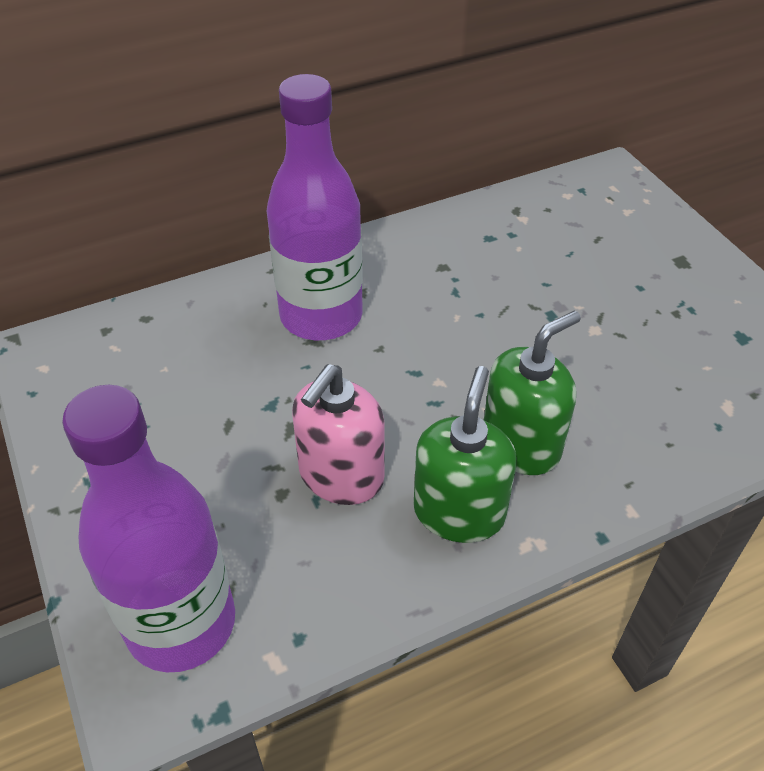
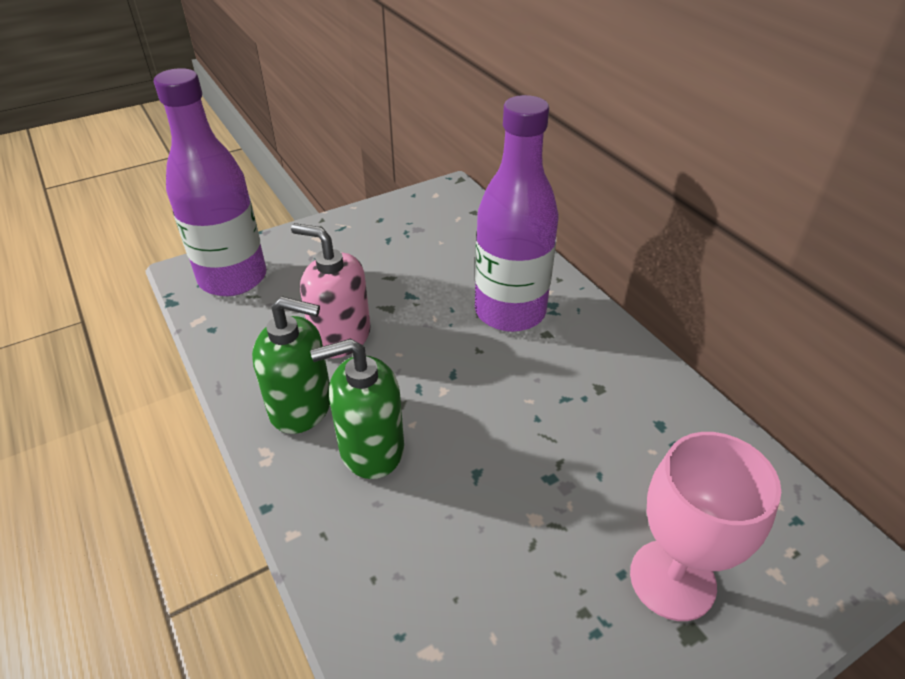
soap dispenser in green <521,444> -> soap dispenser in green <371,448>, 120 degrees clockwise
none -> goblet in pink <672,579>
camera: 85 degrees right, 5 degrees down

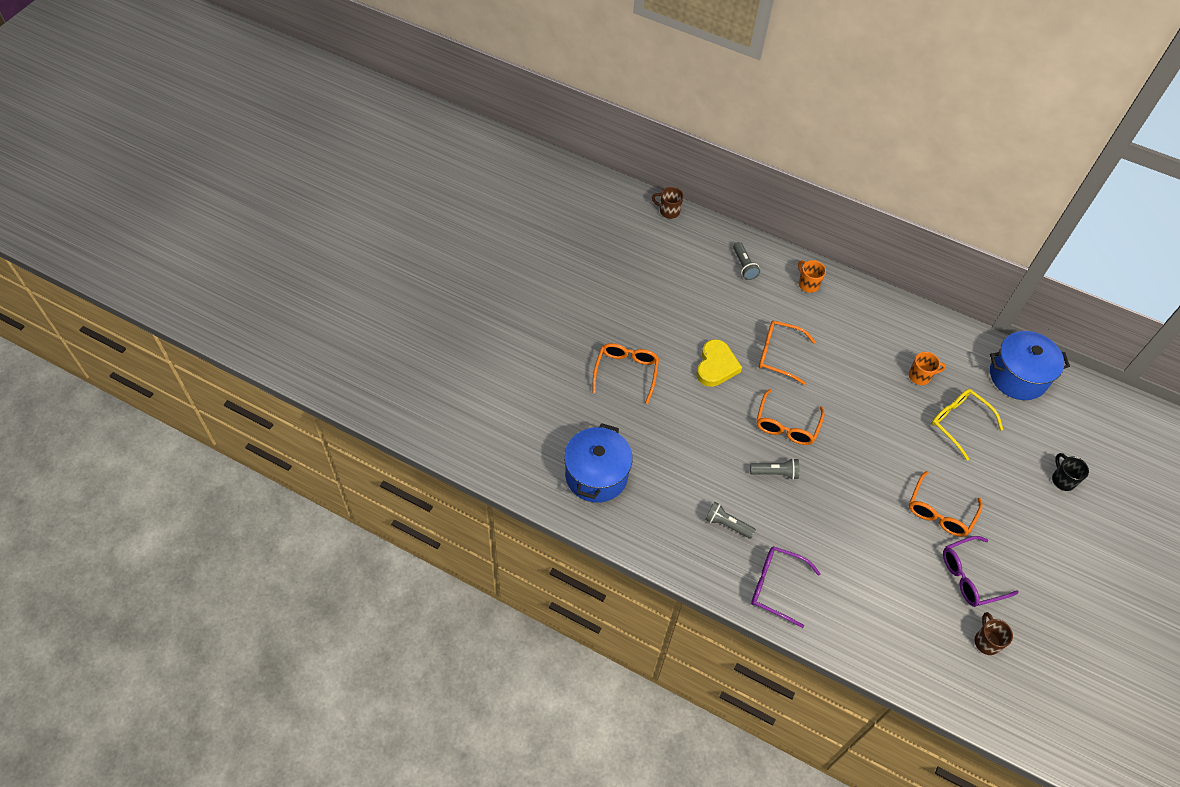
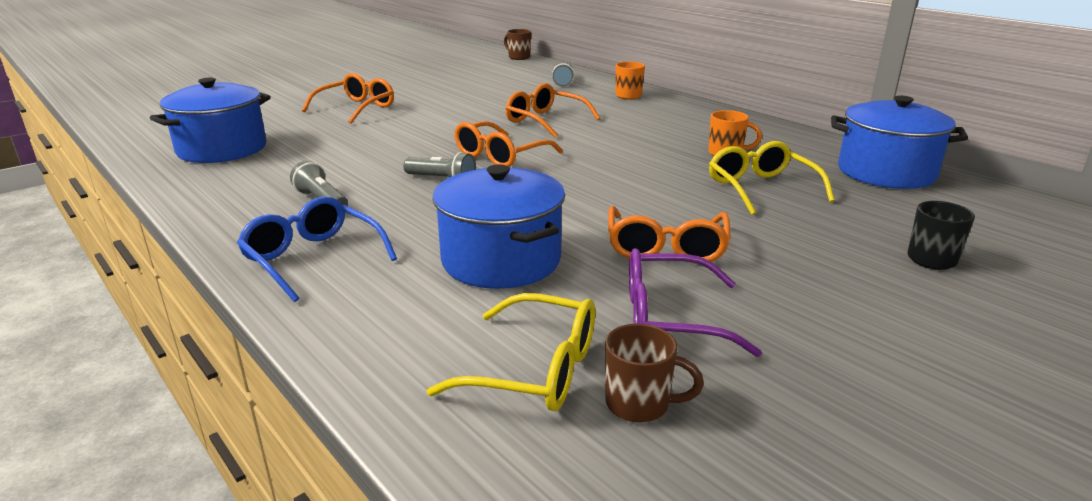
glasses in purple <776,586> -> glasses in blue <313,258>
none -> glasses in yellow <536,370>
none -> pot in blue <501,260>
mug in brown <986,641> -> mug in brown <639,404>, 90 degrees clockwise
glasses in orange <939,512> -> glasses in orange <666,247>, 45 degrees counterclockwise
heart in yellow <716,366> -> none
camera: 25 degrees right, 30 degrees down

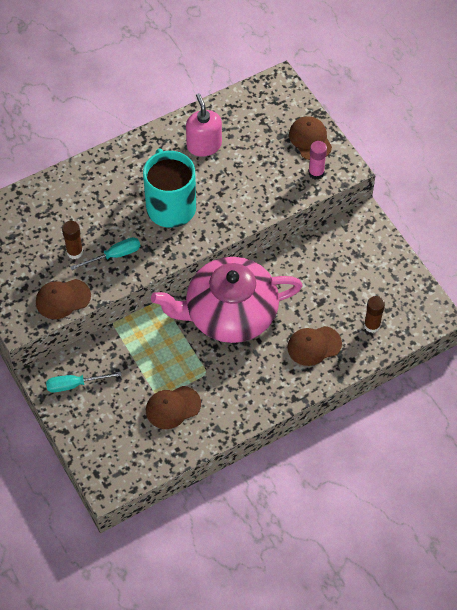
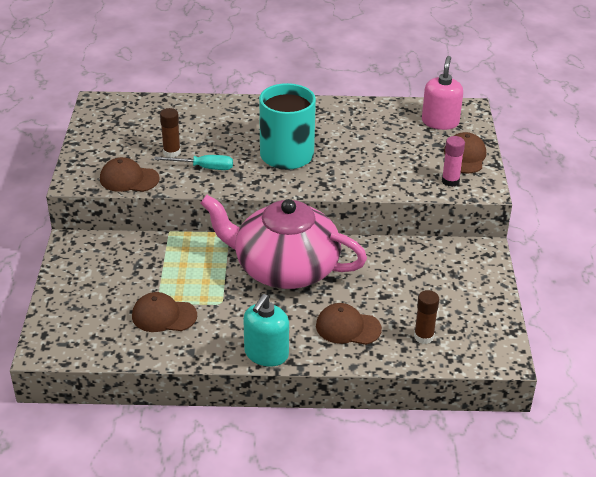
none -> soap dispenser in turquoise <266,354>
soap dispenser in pink <204,145> -> soap dispenser in pink <440,122>, moved
screwdriver in turquoise <75,384> -> none
camera: 30 degrees right, 20 degrees down

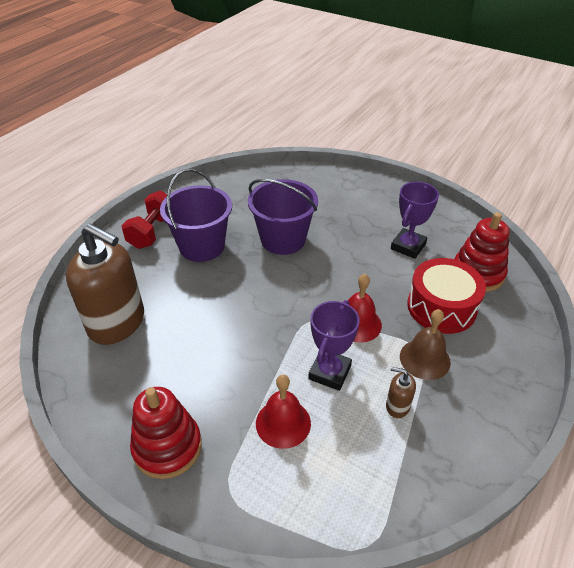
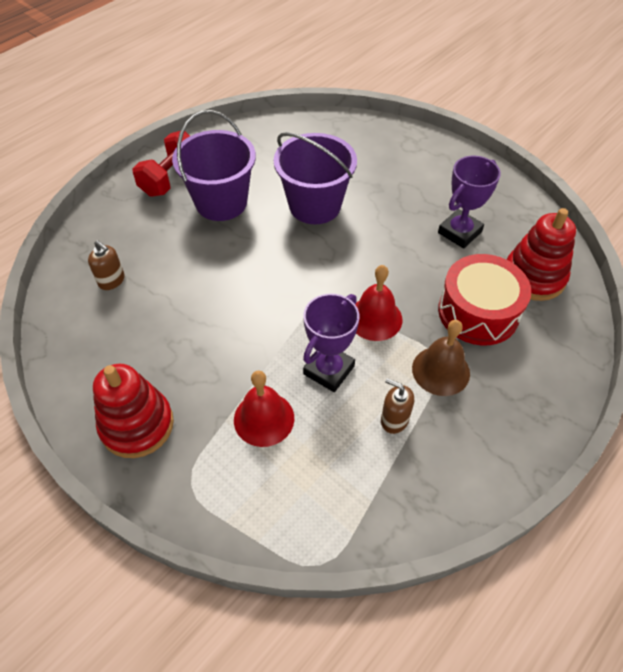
soap dispenser in brown <117,323> -> soap dispenser in brown <112,280>, x0.41
camera: 10 degrees right, 10 degrees up

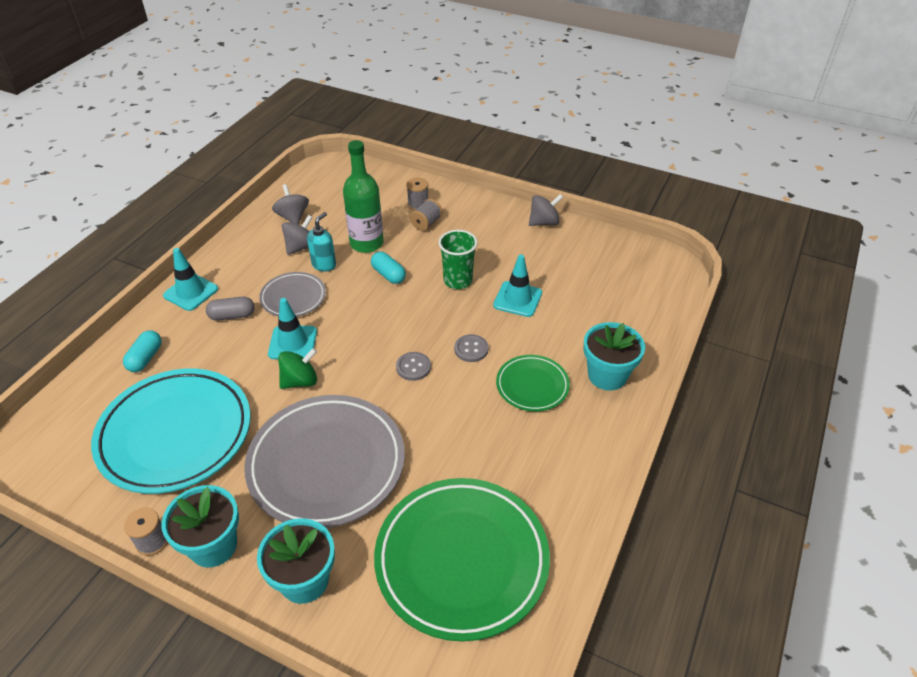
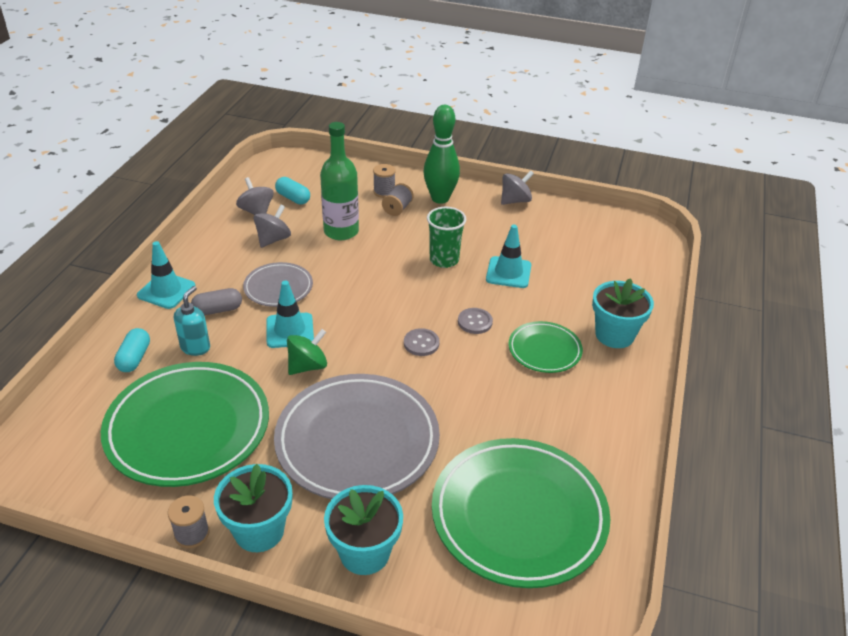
plate in turquoise <175,434> -> plate in green <188,428>
soap dispenser in turquoise <324,265> -> soap dispenser in turquoise <195,347>, moved
capsule in turquoise <388,275> -> capsule in turquoise <293,198>, moved
none -> bowling pin in green <440,198>
camera: 10 degrees left, 5 degrees down

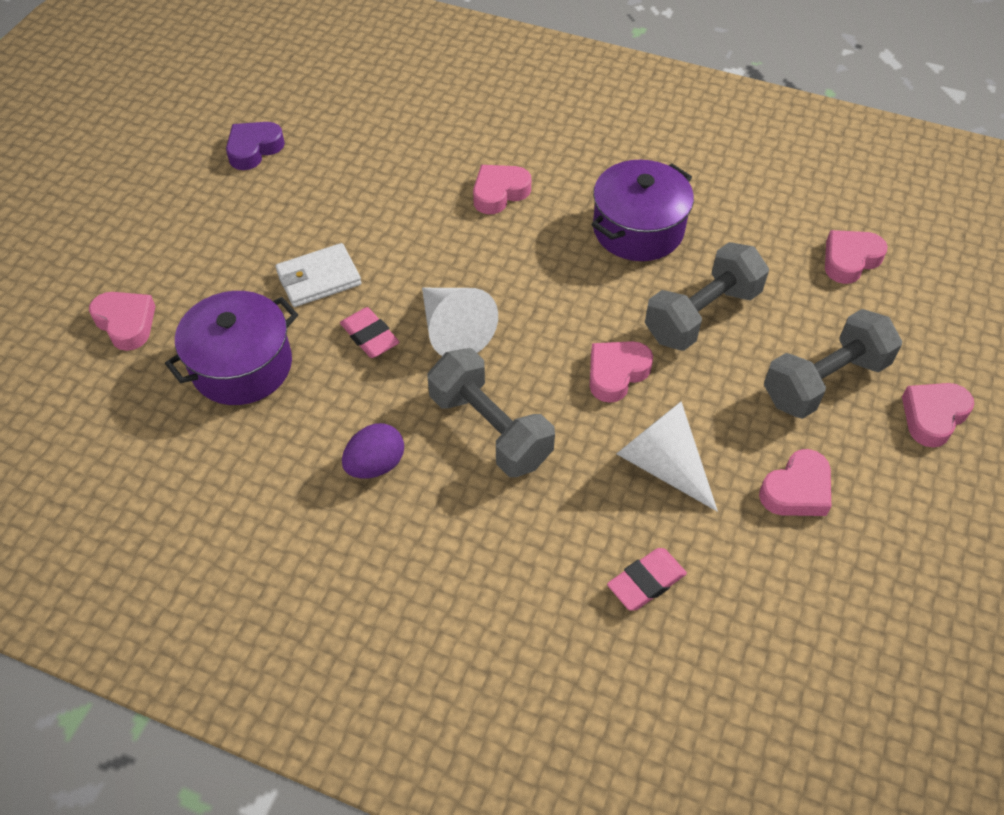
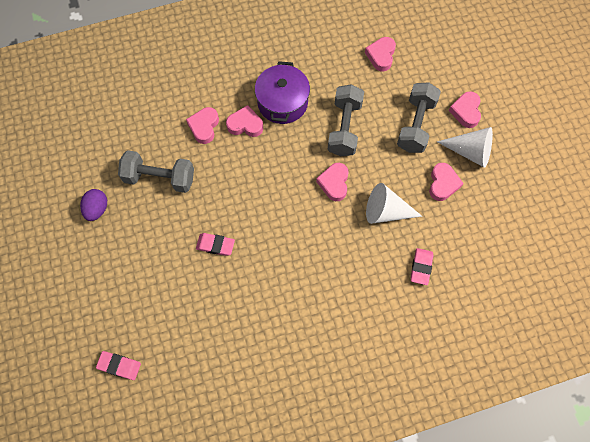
egg in purple <375,465> -> egg in purple <97,209>, moved
none -> eraser in pink <119,366>
dumbbell in grey <490,429> -> dumbbell in grey <159,178>, moved
heart in pink <126,323> -> heart in pink <245,124>, moved
cone in white <453,330> -> cone in white <470,152>, moved
pot in purple <242,366> -> none
heart in purple <254,149> -> none
wallet in white <319,278> -> none
camera: 40 degrees left, 15 degrees up

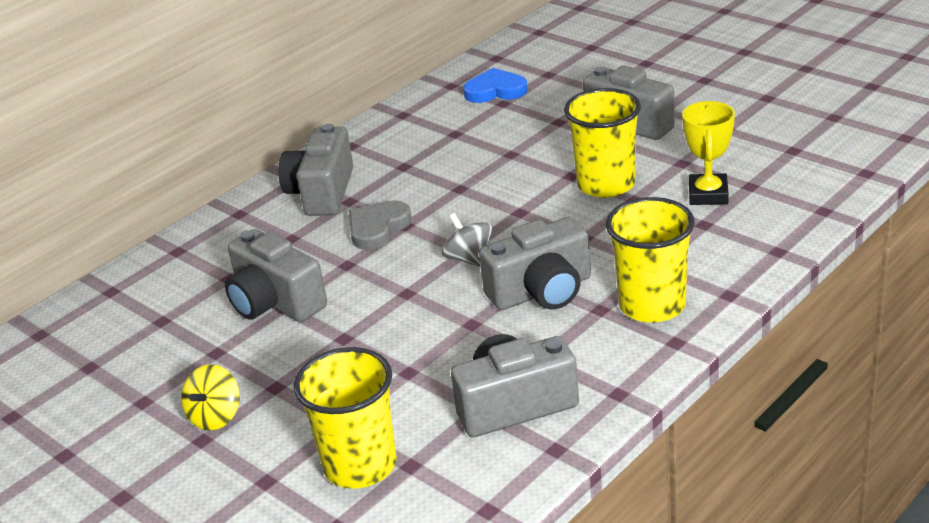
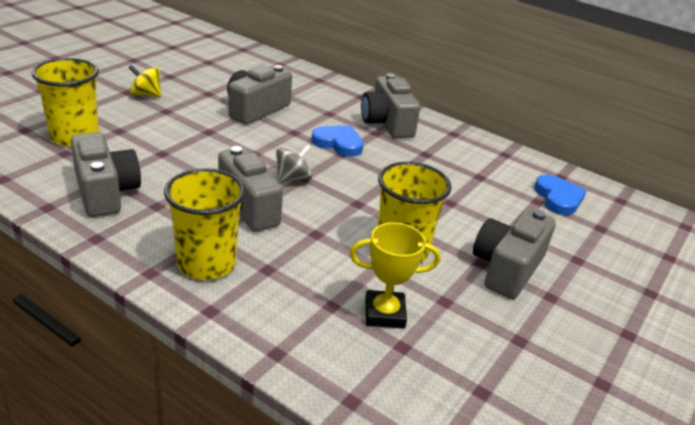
heart in grey <378,228> -> heart in blue <338,143>
camera in grey <322,192> -> camera in grey <387,123>, 105 degrees counterclockwise
camera: 75 degrees right, 0 degrees up

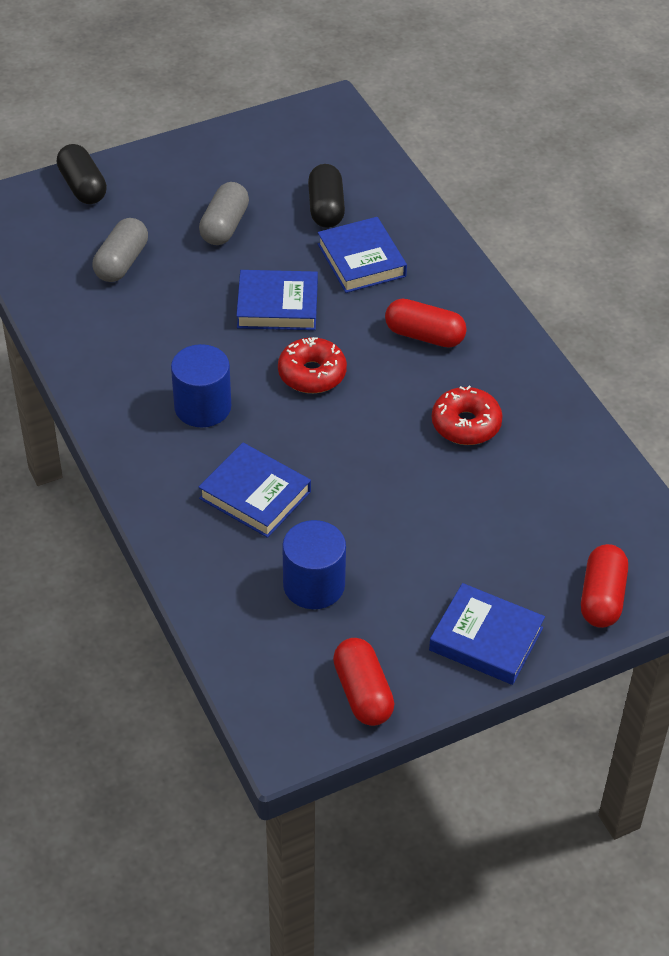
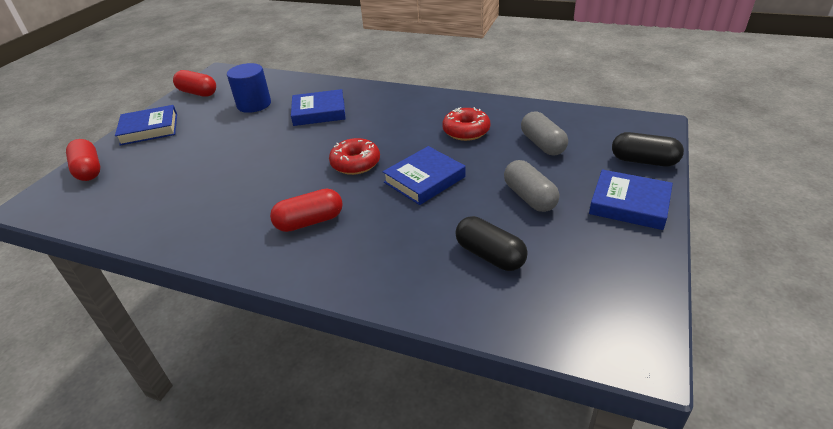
donut in red <466,424> -> donut in red <466,131>, moved
book in blue <361,260> -> book in blue <629,204>, moved
cylinder in blue <202,407> -> none
camera: 140 degrees right, 10 degrees down

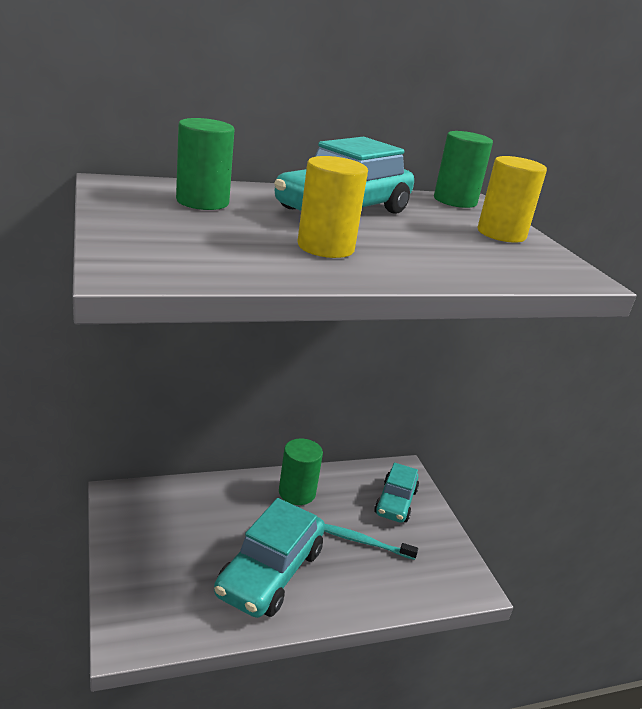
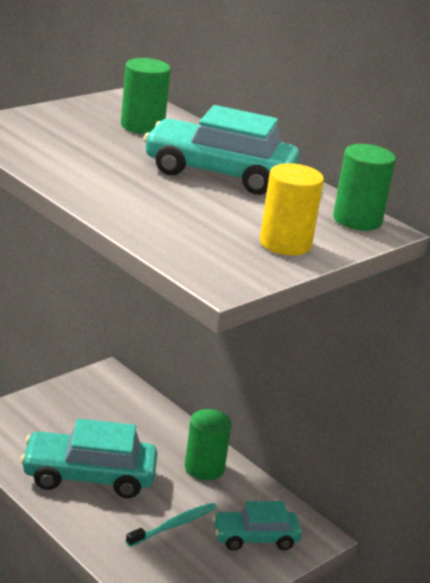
toothbrush in turquoise <363,542> -> toothbrush in turquoise <174,525>, 60 degrees clockwise
cylinder in yellow <325,247> -> none
camera: 65 degrees right, 0 degrees up

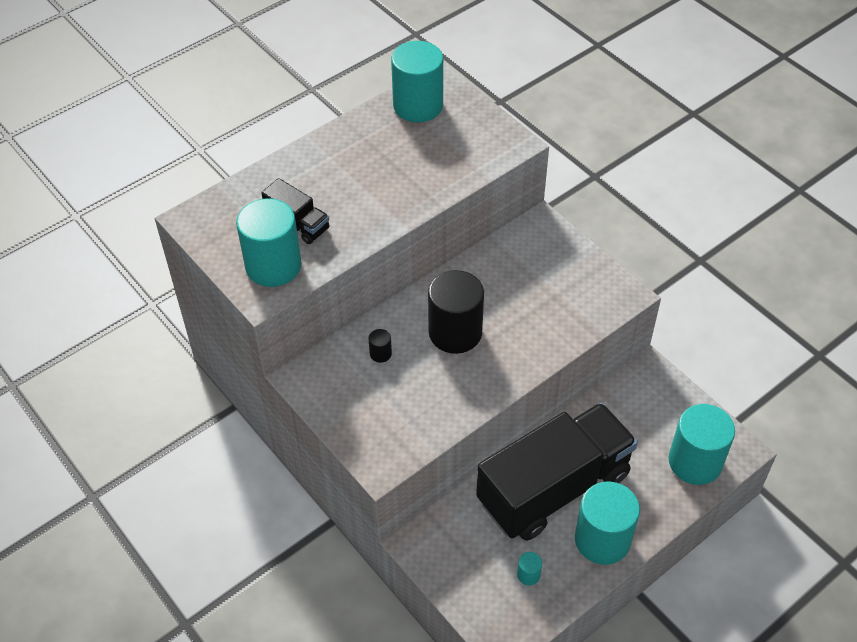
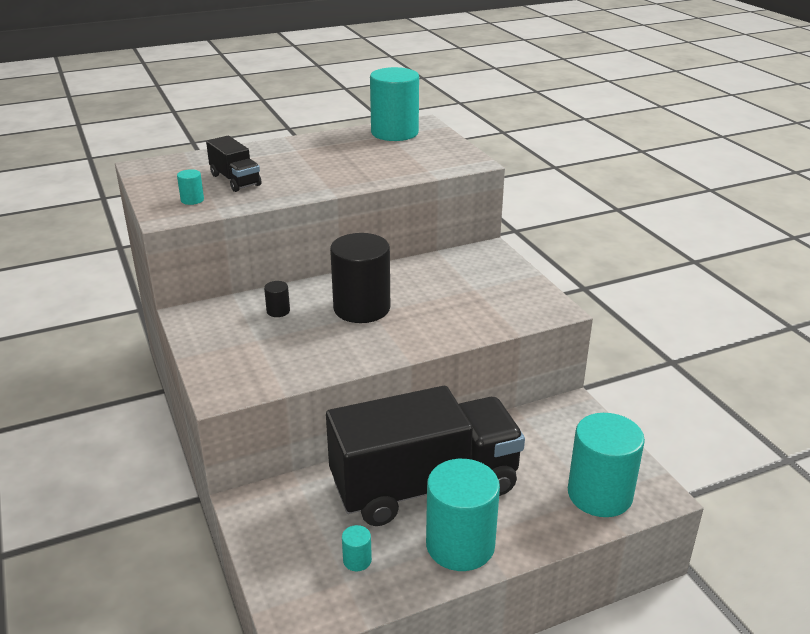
cylinder in turquoise <273,266> -> cylinder in turquoise <192,200>, x0.41
camera: 15 degrees right, 20 degrees down

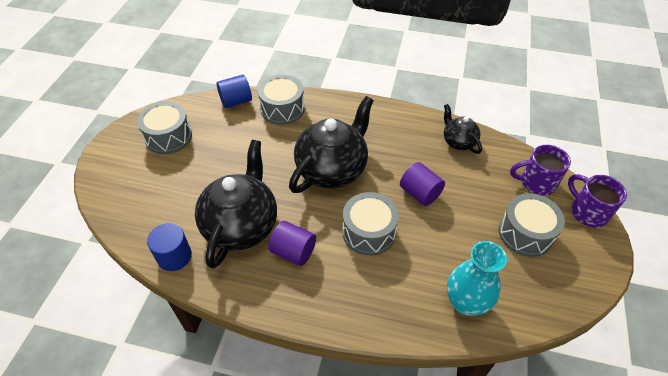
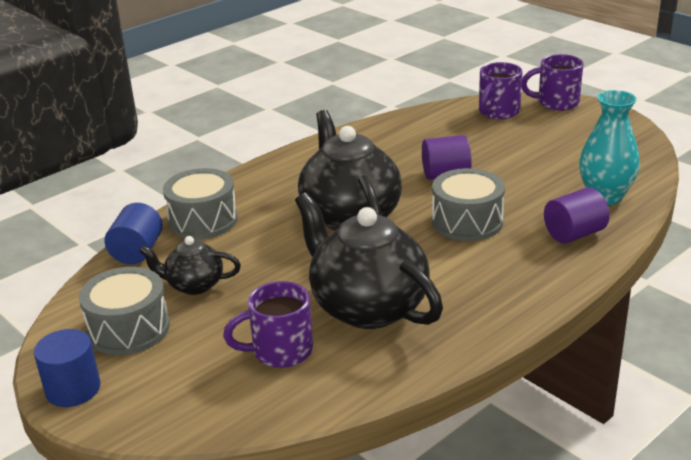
cylinder in blue <174,256> -> cylinder in blue <73,389>, moved
teapot in black <458,142> -> teapot in black <194,285>, moved
none -> mug in purple <280,351>
cylinder in purple <293,252> -> cylinder in purple <574,234>, moved
drum in grey <525,233> -> none
camera: 55 degrees left, 20 degrees down

